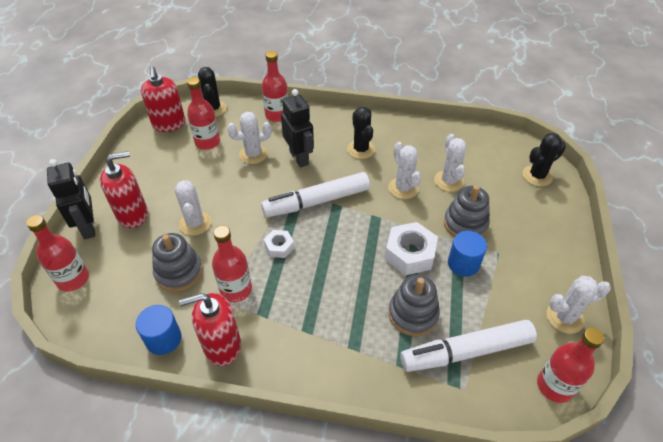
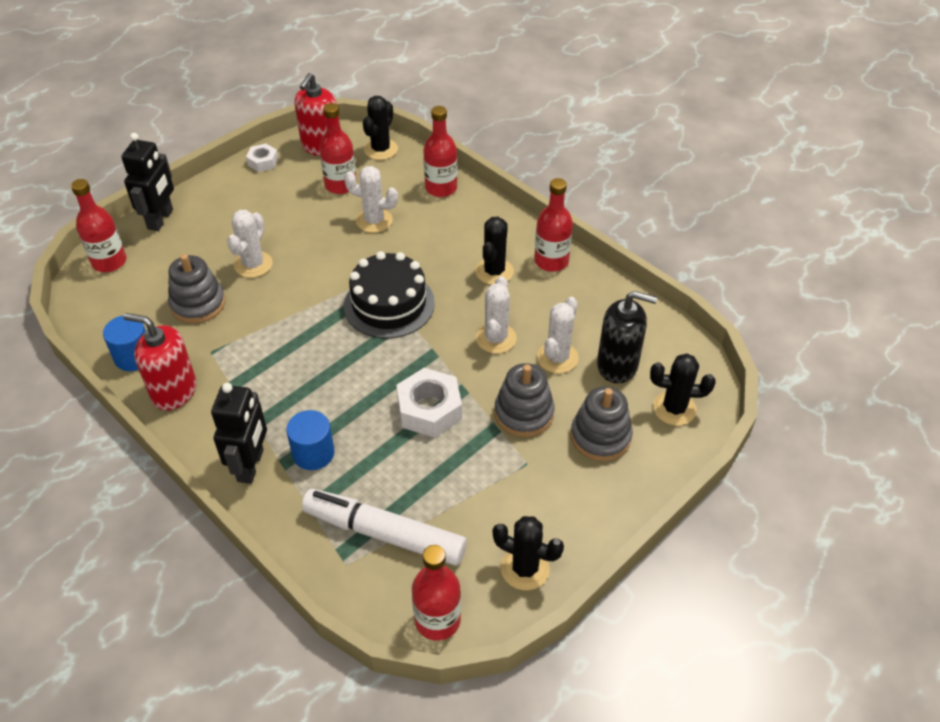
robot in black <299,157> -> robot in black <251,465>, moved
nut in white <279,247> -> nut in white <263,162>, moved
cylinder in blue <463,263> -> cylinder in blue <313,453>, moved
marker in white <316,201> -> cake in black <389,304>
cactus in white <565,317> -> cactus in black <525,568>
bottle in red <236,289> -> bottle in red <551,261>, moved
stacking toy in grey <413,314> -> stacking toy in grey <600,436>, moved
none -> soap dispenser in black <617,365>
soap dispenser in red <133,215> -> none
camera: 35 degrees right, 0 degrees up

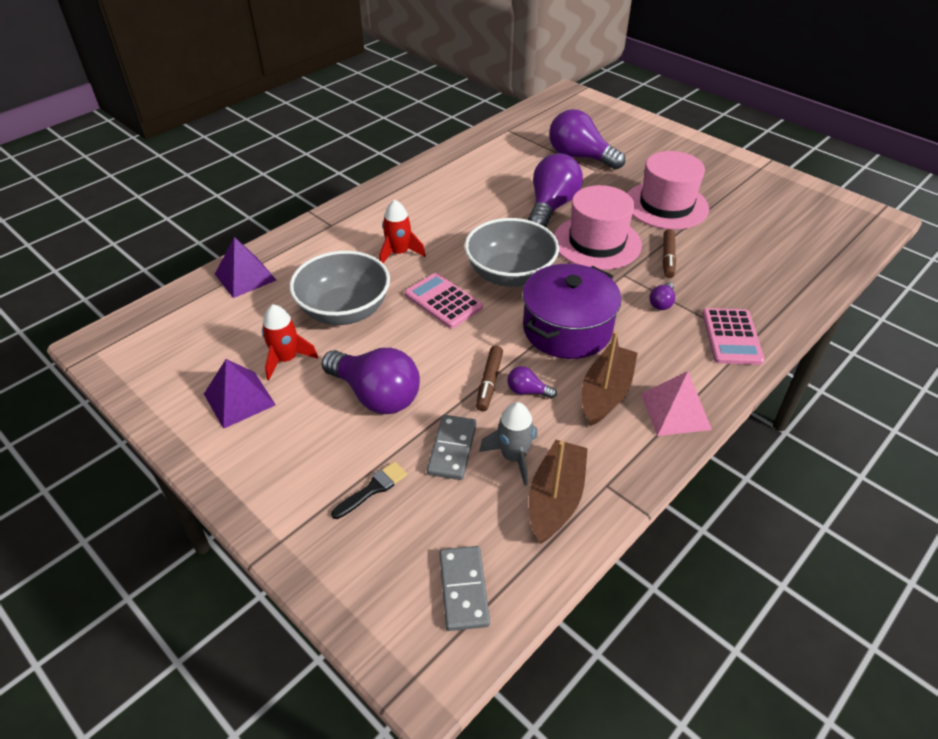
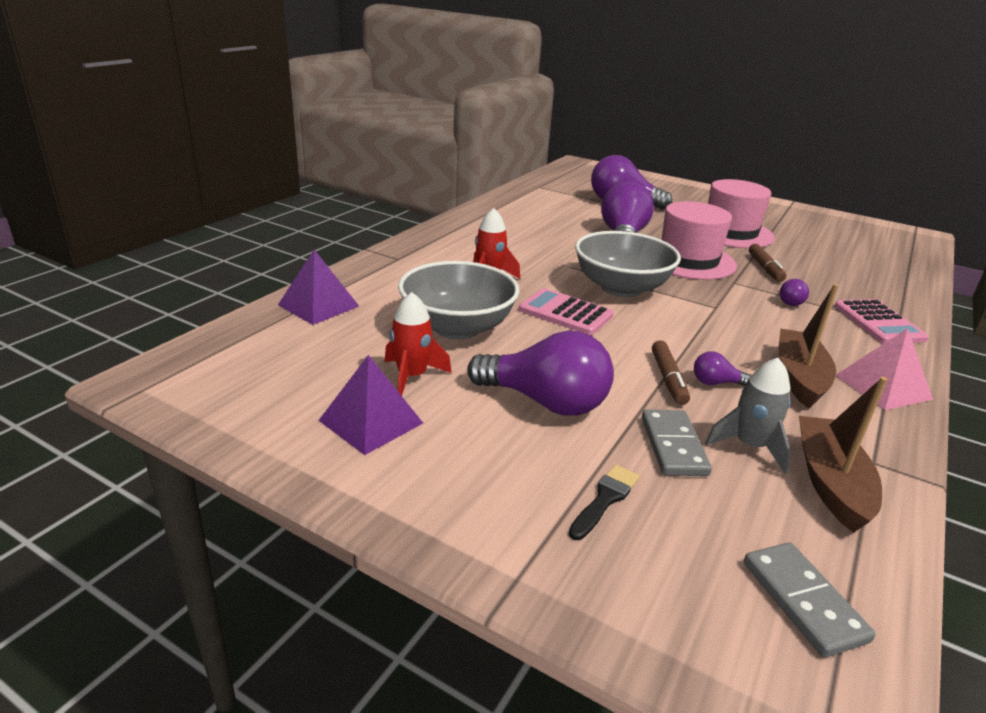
pot in purple <567,329> -> none
camera: 15 degrees left, 15 degrees down

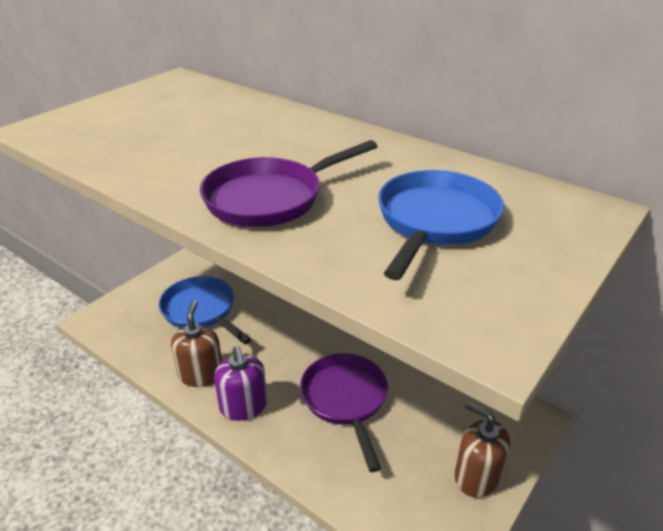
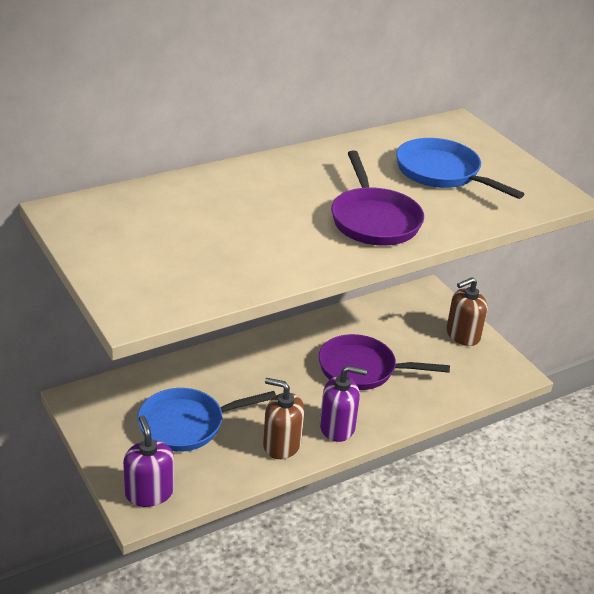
none -> soap dispenser in purple <149,493>
camera: 70 degrees left, 0 degrees up

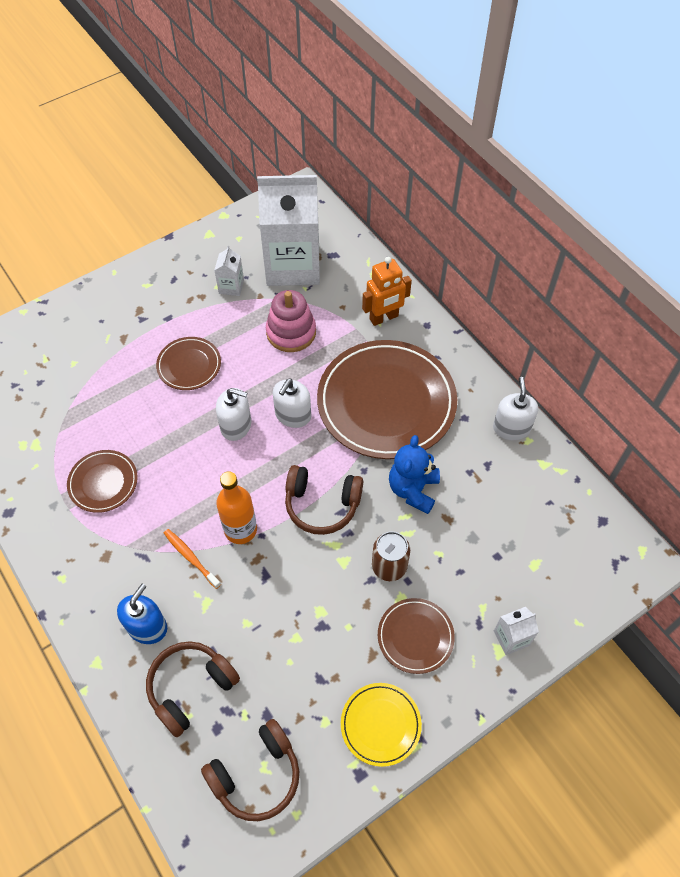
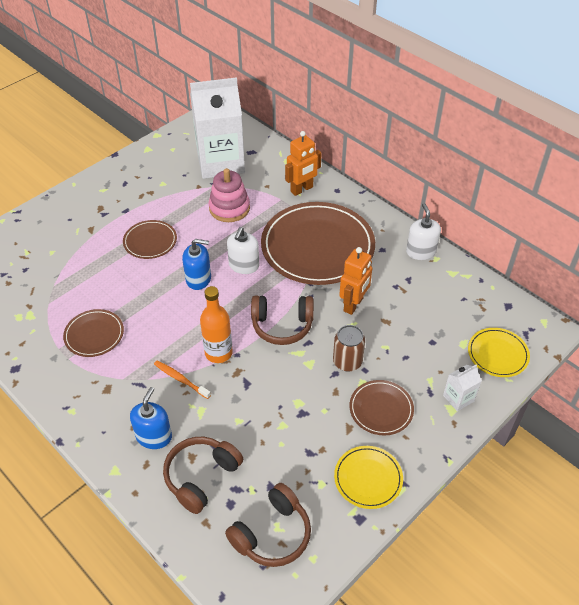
soap dispenser in white <236,425> -> soap dispenser in blue <198,279>
teddy bear in blue <413,490> -> robot in orange <353,305>
none -> plate in yellow <497,354>
carton in white <231,286> -> none
camera: 10 degrees left, 10 degrees down

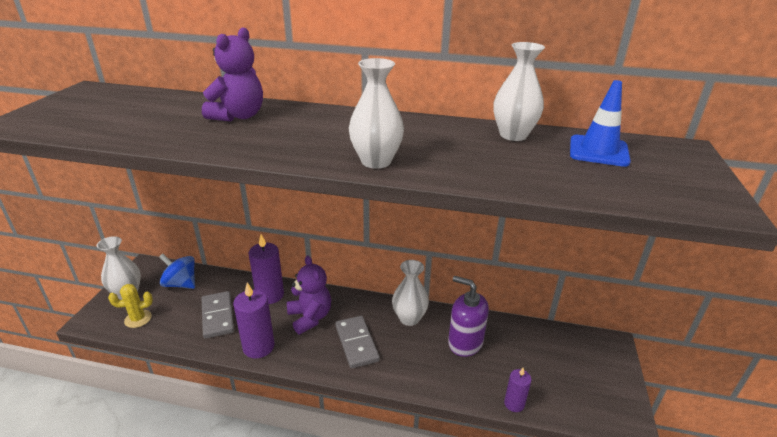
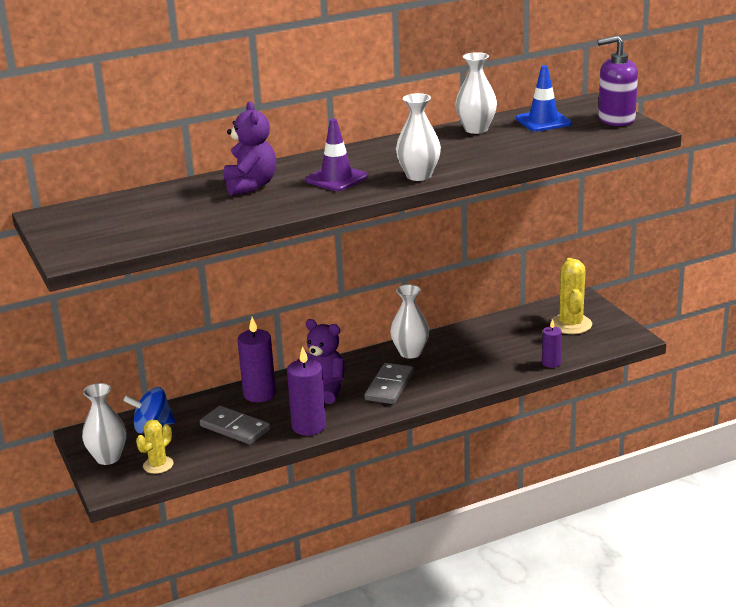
none -> traffic cone in purple <336,179>
domino in grey <356,343> -> domino in grey <389,386>, 75 degrees clockwise
none -> cactus in yellow <571,324>
soap dispenser in purple <465,342> -> soap dispenser in purple <616,119>, moved
camera: 35 degrees left, 5 degrees down

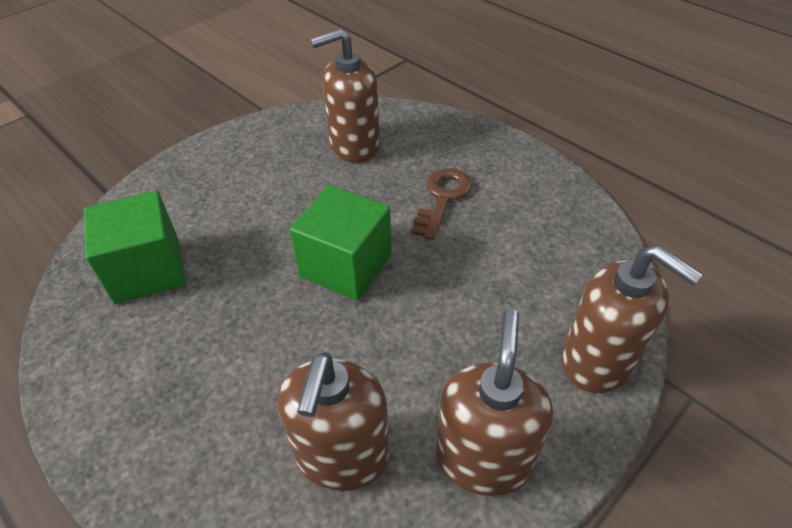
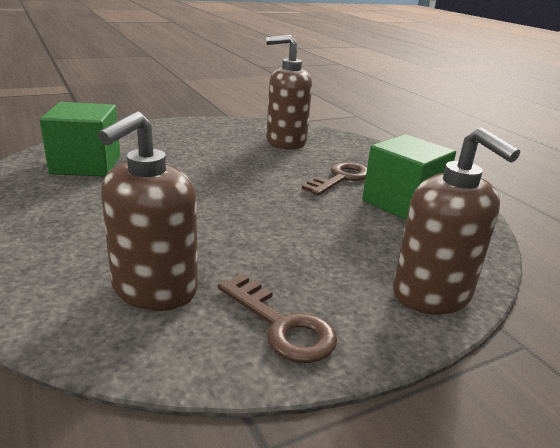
soap dispenser in brown <483,458> -> key in brown <281,325>
cube in green <346,266> -> cube in green <402,203>, moved
camera: 15 degrees right, 20 degrees down

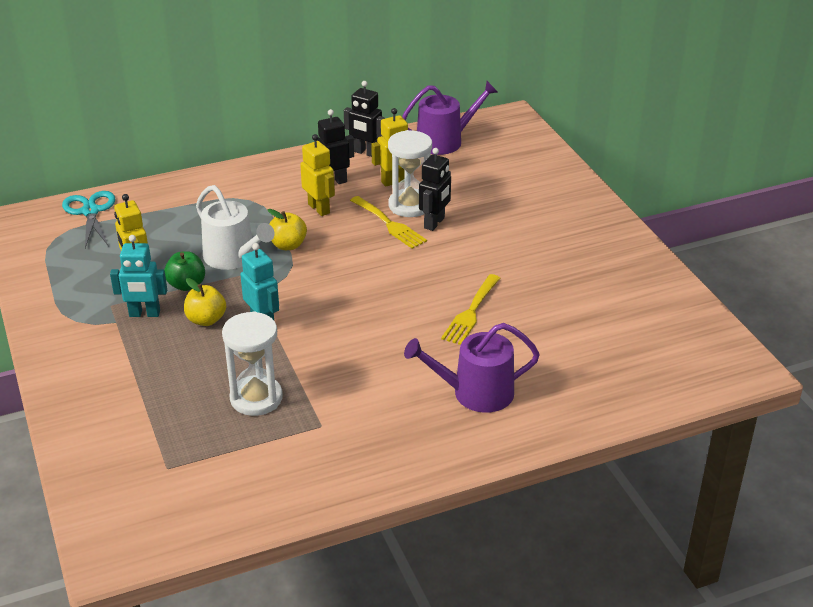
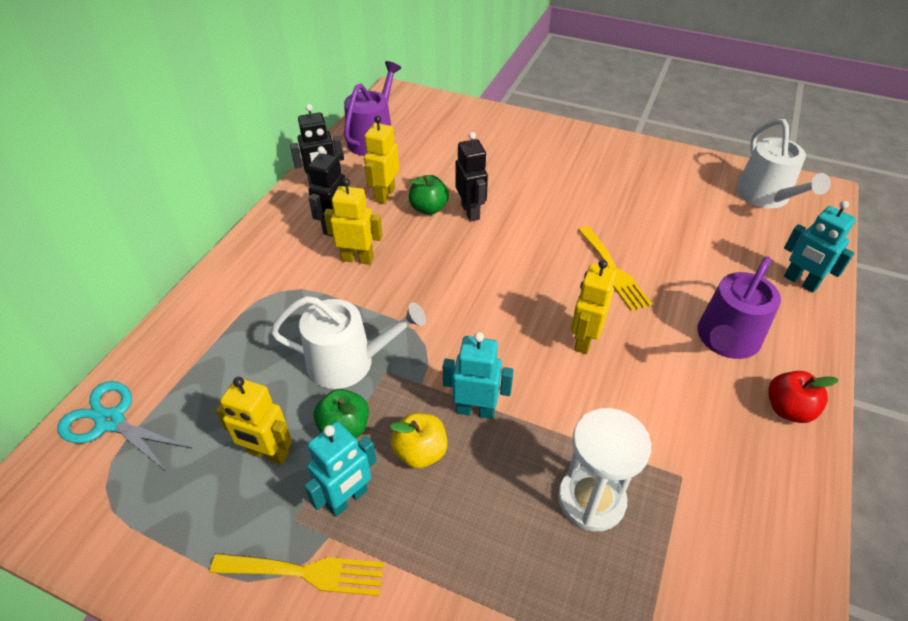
fork in yellow <390,224> -> fork in yellow <306,572>, moved
hourglass in white <410,205> -> apple in green <429,208>
none -> robot in yellow <584,340>
none -> watering can in white <766,197>
none -> apple in red <788,409>
none -> robot in turquoise <800,282>
apple in yellow <288,245> -> none
camera: 45 degrees left, 10 degrees up

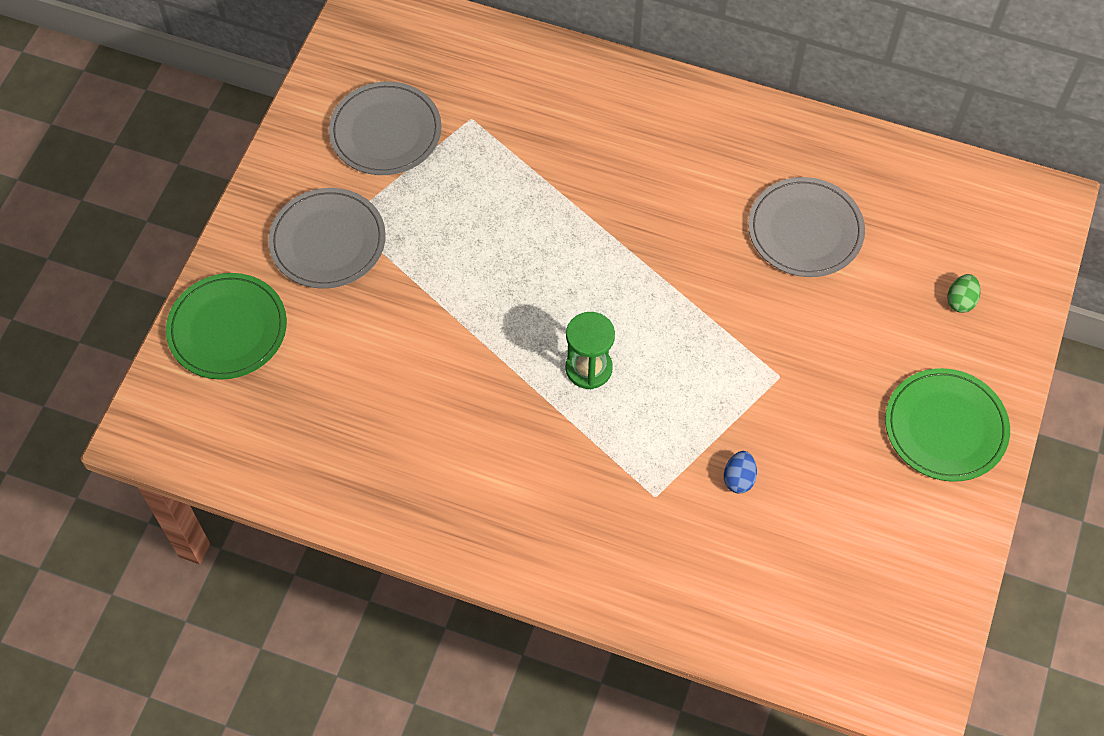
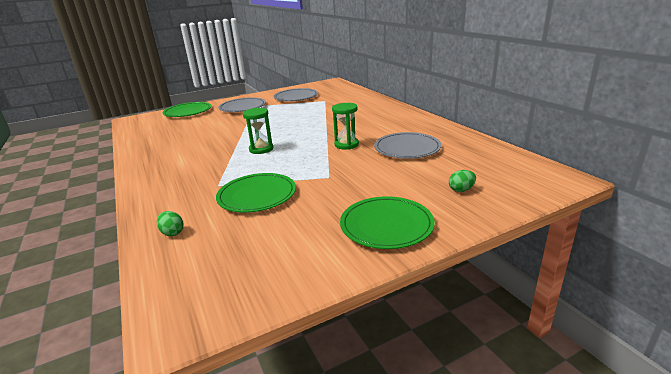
none -> egg in green <172,233>
egg in blue <738,479> -> plate in green <257,195>
none -> hourglass in green <346,145>
camera: 45 degrees right, 35 degrees down

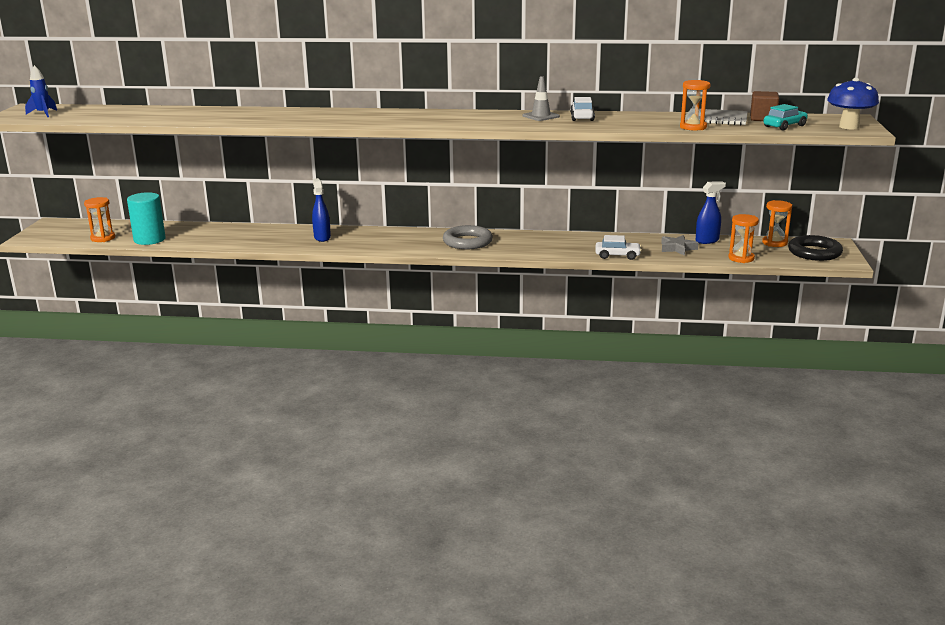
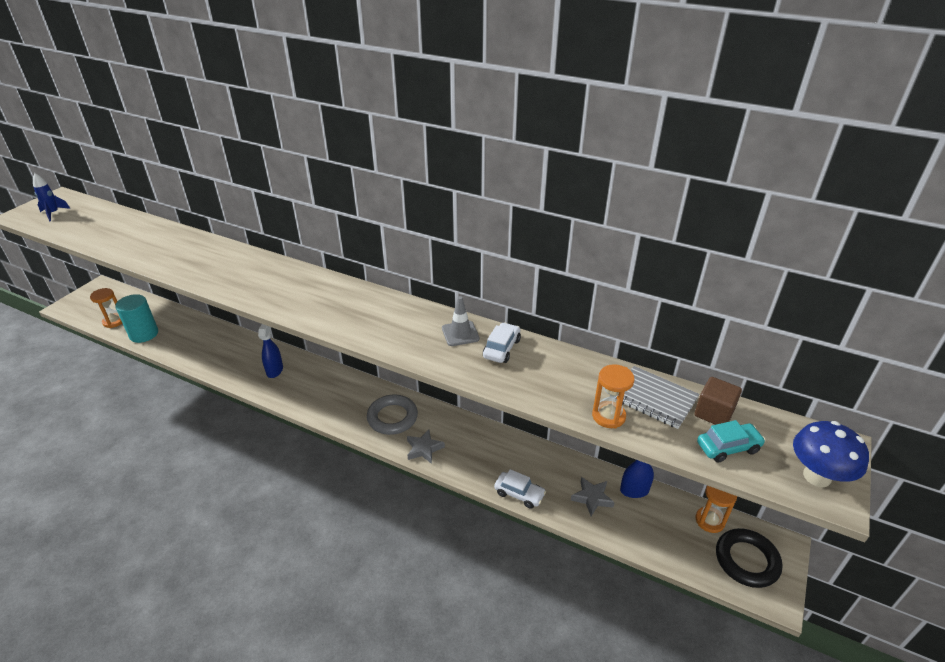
none -> star in grey <424,449>
hourglass in orange <741,258> -> none
camera: 20 degrees right, 15 degrees up

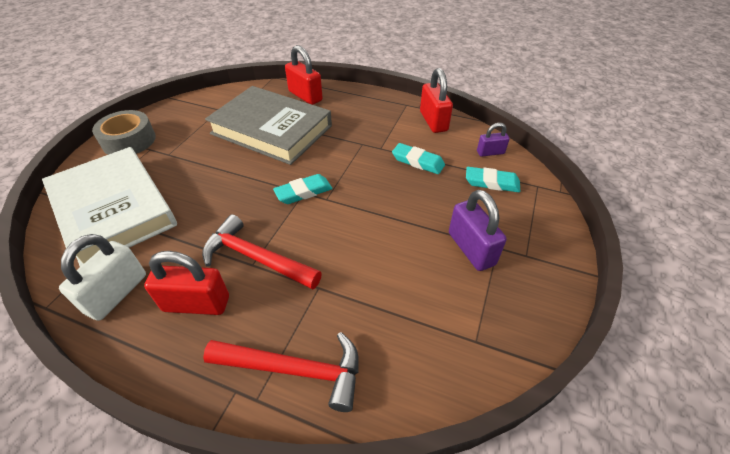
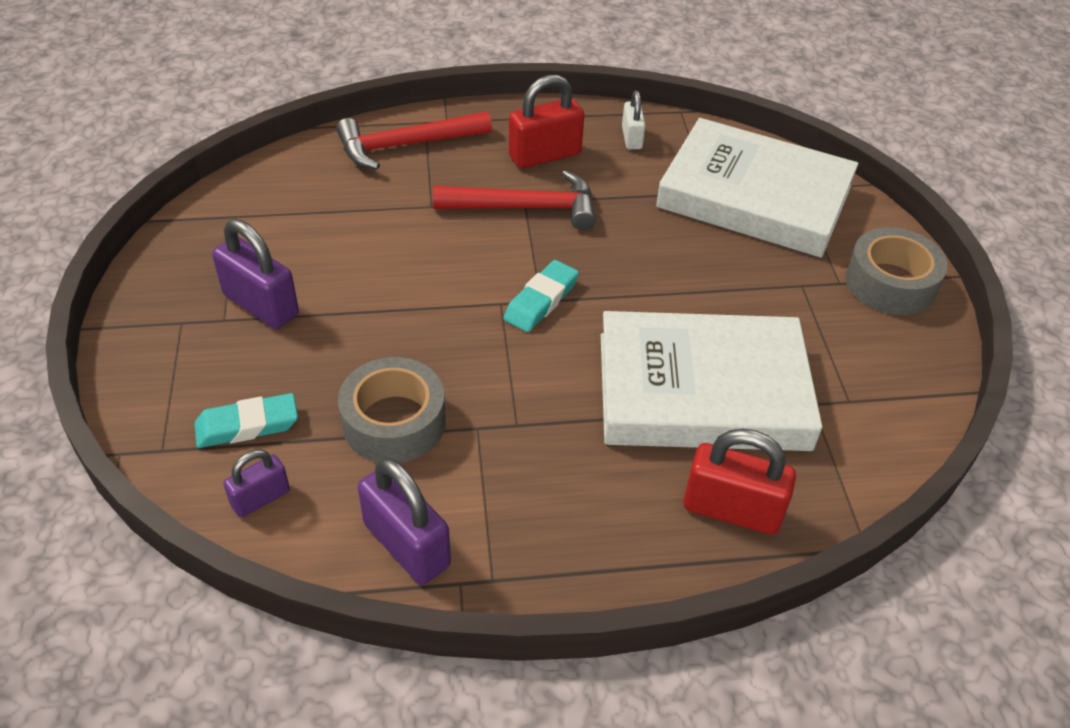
eraser in turquoise <418,161> -> tape in grey <394,422>
padlock in red <433,121> -> padlock in purple <407,545>
book in grey <271,130> -> book in white <702,391>
padlock in white <116,293> -> padlock in white <632,138>, x0.59
camera: 150 degrees right, 0 degrees up

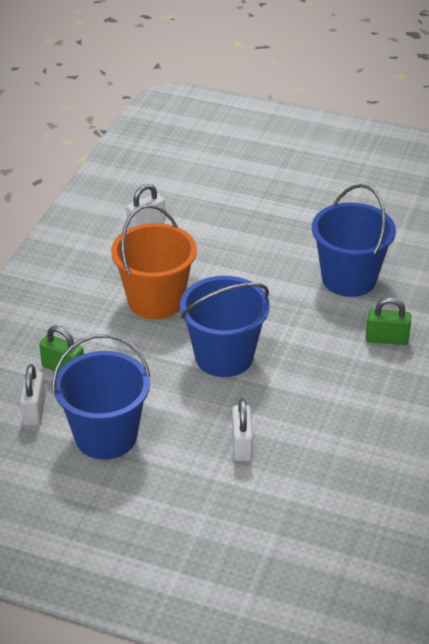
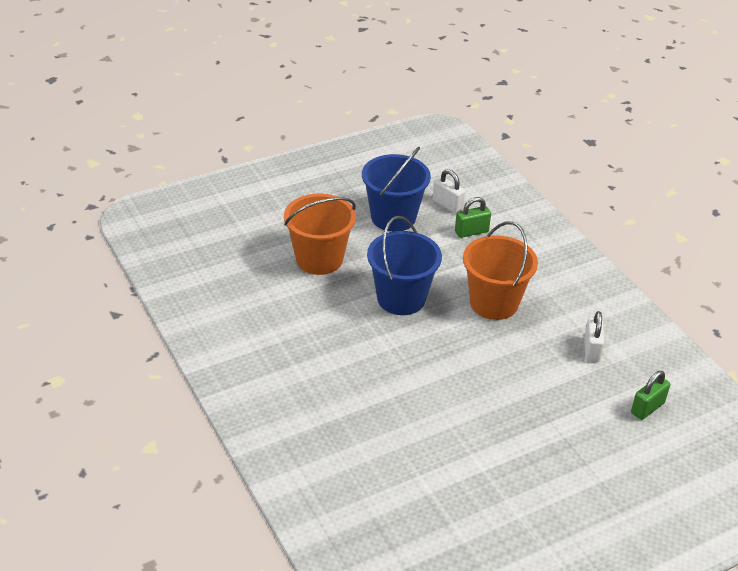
padlock in white <241,445> -> bucket in orange <319,259>
padlock in green <386,339> -> padlock in green <647,408>, moved
bucket in blue <349,279> -> none
camera: 130 degrees right, 0 degrees up

